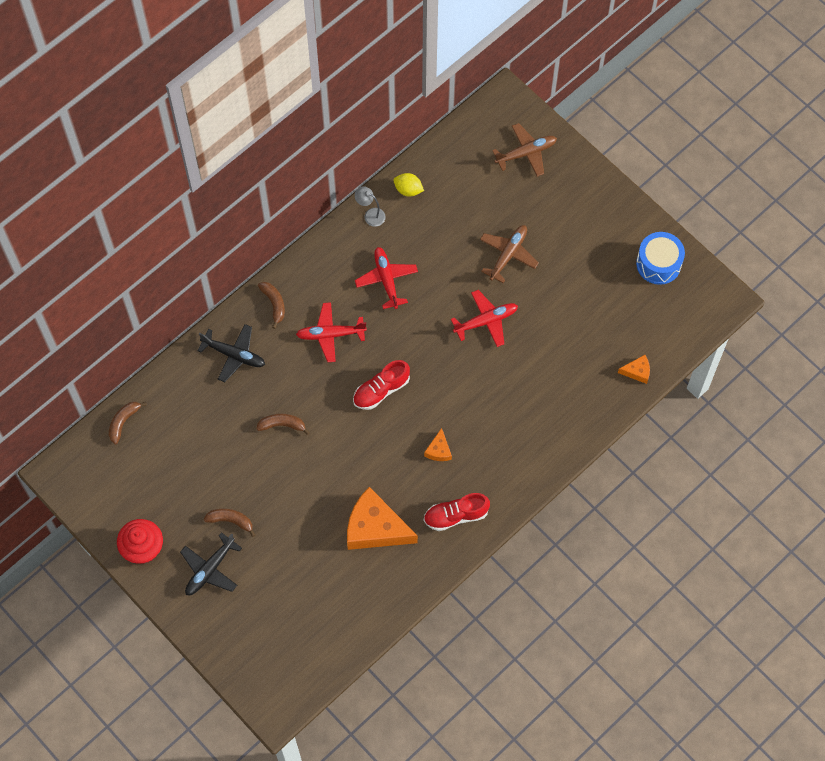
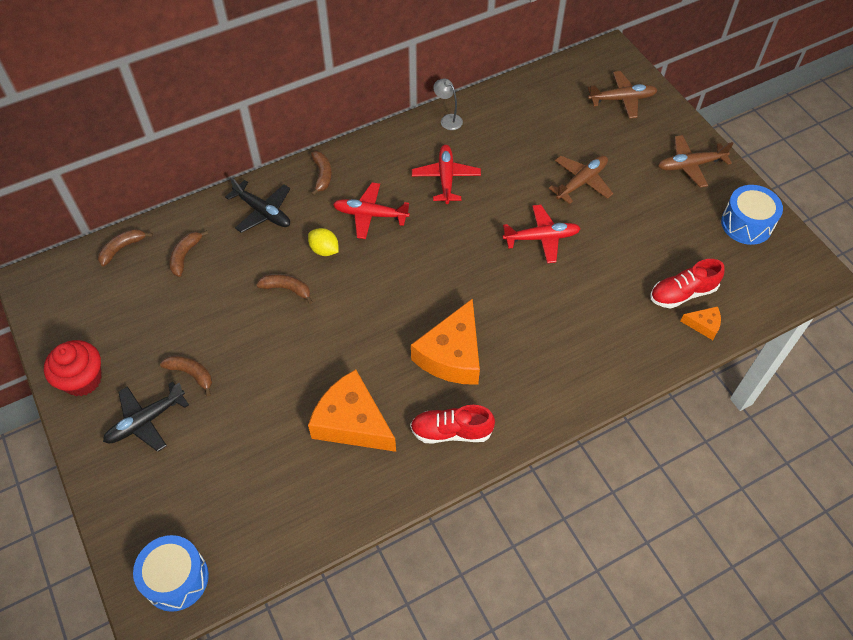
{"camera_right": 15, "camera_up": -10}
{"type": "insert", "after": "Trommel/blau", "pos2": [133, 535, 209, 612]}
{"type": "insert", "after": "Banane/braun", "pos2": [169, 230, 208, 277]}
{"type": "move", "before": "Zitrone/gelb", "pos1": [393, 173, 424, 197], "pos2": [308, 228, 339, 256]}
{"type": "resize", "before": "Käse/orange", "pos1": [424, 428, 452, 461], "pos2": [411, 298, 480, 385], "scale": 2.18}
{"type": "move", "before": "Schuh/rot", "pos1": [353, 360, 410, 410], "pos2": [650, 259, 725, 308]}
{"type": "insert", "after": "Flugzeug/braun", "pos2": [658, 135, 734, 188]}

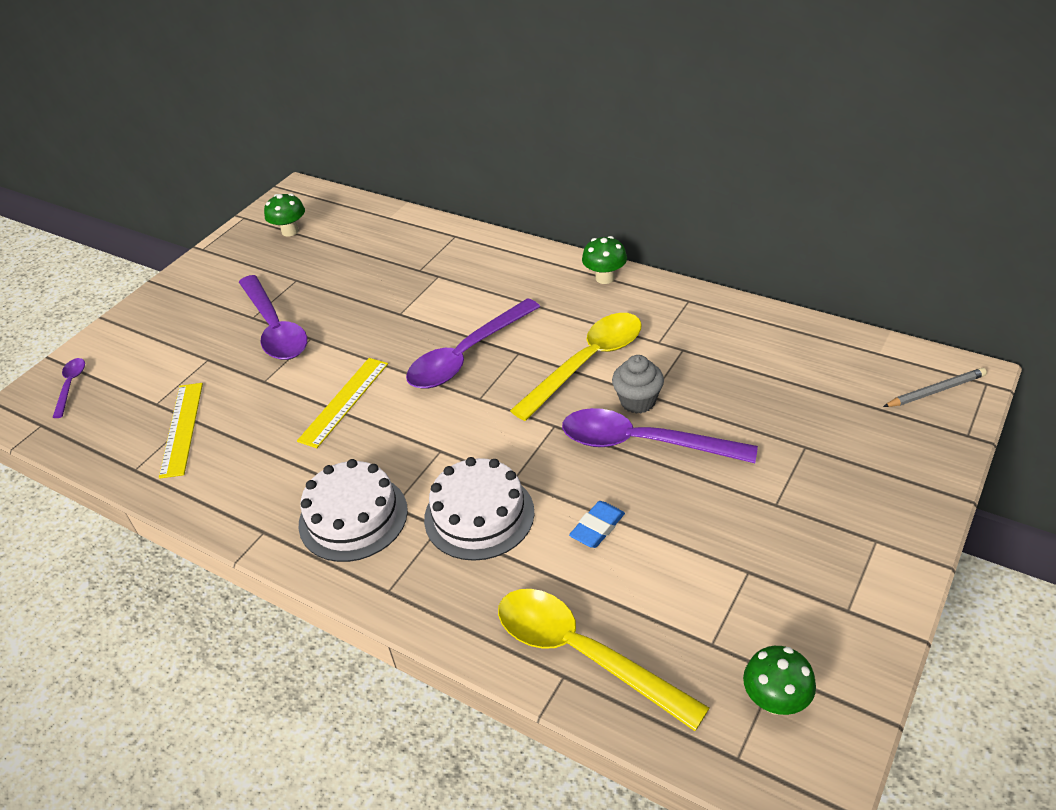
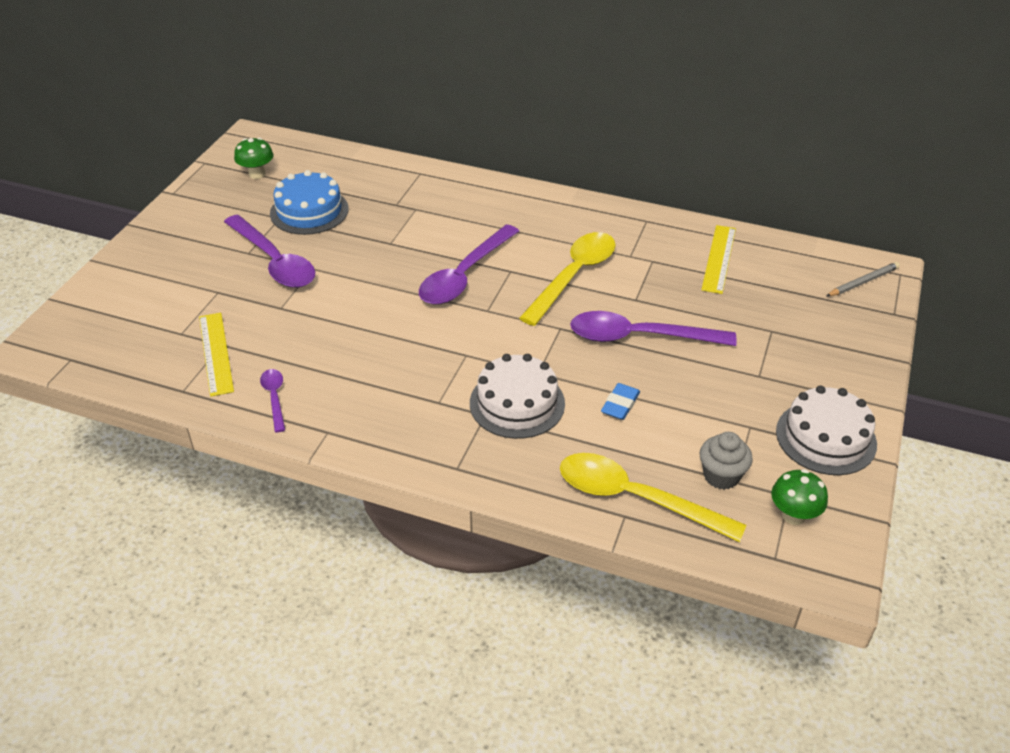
{"camera_right": -15, "camera_up": 0}
{"type": "move", "before": "Löffel/lila", "pos1": [53, 358, 85, 418], "pos2": [260, 369, 285, 432]}
{"type": "insert", "after": "Kuchen/blau", "pos2": [270, 170, 349, 235]}
{"type": "move", "before": "Muffin/grau", "pos1": [612, 355, 664, 414], "pos2": [700, 432, 753, 490]}
{"type": "move", "before": "Lineal/gelb", "pos1": [297, 358, 388, 448], "pos2": [701, 225, 736, 294]}
{"type": "move", "before": "Kuchen/weiß", "pos1": [299, 459, 408, 562], "pos2": [776, 385, 877, 475]}
{"type": "delete", "before": "Pilz/grün", "pos1": [582, 236, 627, 284]}

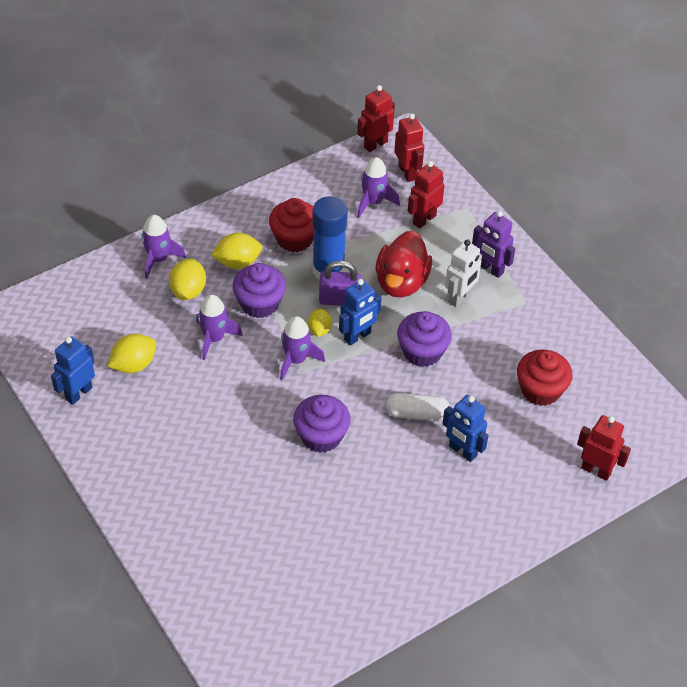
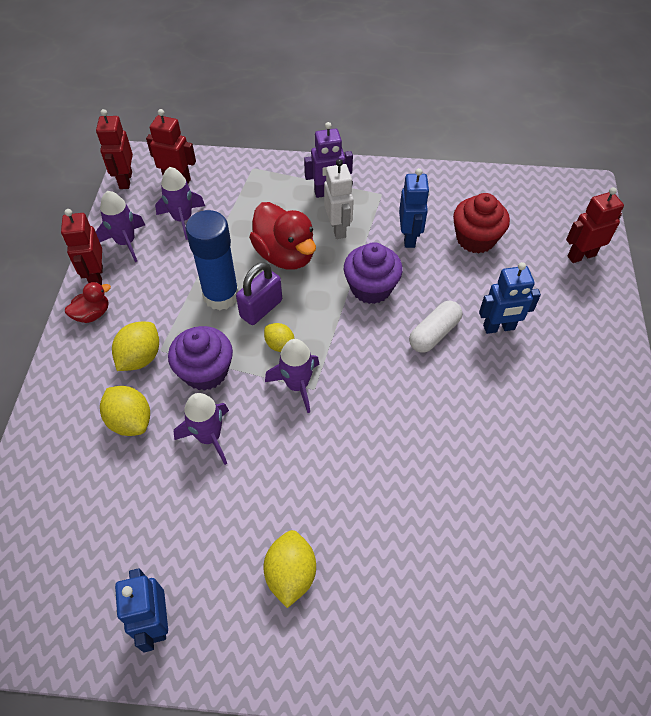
{"camera_right": -50, "camera_up": 5}
{"type": "move", "before": "Roboter/rot", "pos1": [408, 161, 445, 229], "pos2": [61, 209, 103, 285]}
{"type": "insert", "after": "Ente/rot", "pos2": [65, 282, 111, 323]}
{"type": "move", "before": "Rakete/lila", "pos1": [142, 215, 186, 279], "pos2": [96, 191, 145, 262]}
{"type": "move", "before": "Zitrone/gelb", "pos1": [107, 334, 156, 373], "pos2": [263, 530, 316, 608]}
{"type": "move", "before": "Roboter/blau", "pos1": [339, 279, 382, 346], "pos2": [399, 168, 430, 248]}
{"type": "delete", "before": "Muffin/rot", "pos1": [269, 198, 314, 252]}
{"type": "delete", "before": "Muffin/lila", "pos1": [293, 395, 350, 453]}

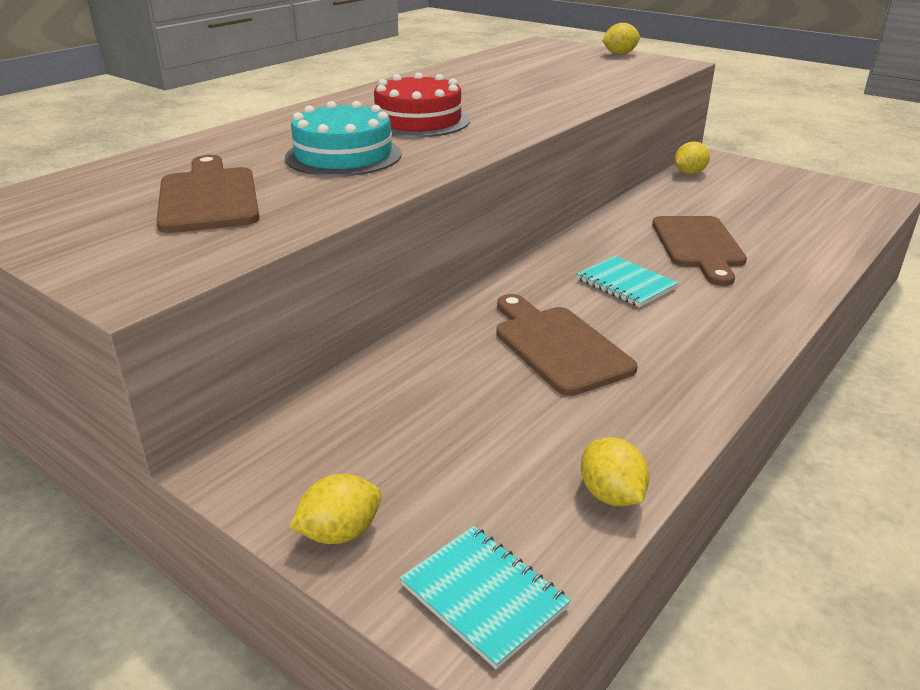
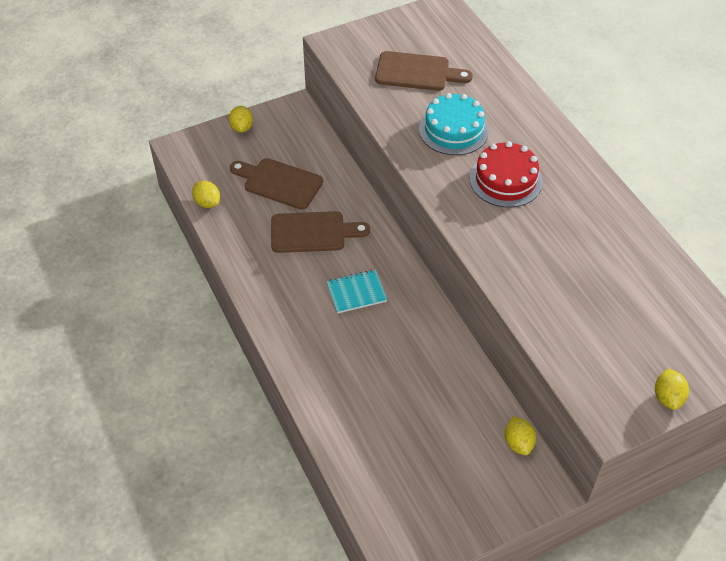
{"camera_right": 115, "camera_up": 20}
{"type": "rotate", "before": "Zitrone/gelb", "pos1": [581, 437, 649, 507], "pos2": [192, 181, 220, 208], "turn": 45}
{"type": "move", "before": "Schneidebrett/braun", "pos1": [652, 216, 747, 286], "pos2": [230, 158, 323, 210]}
{"type": "delete", "before": "Notizbuch/türkis", "pos1": [400, 526, 571, 669]}

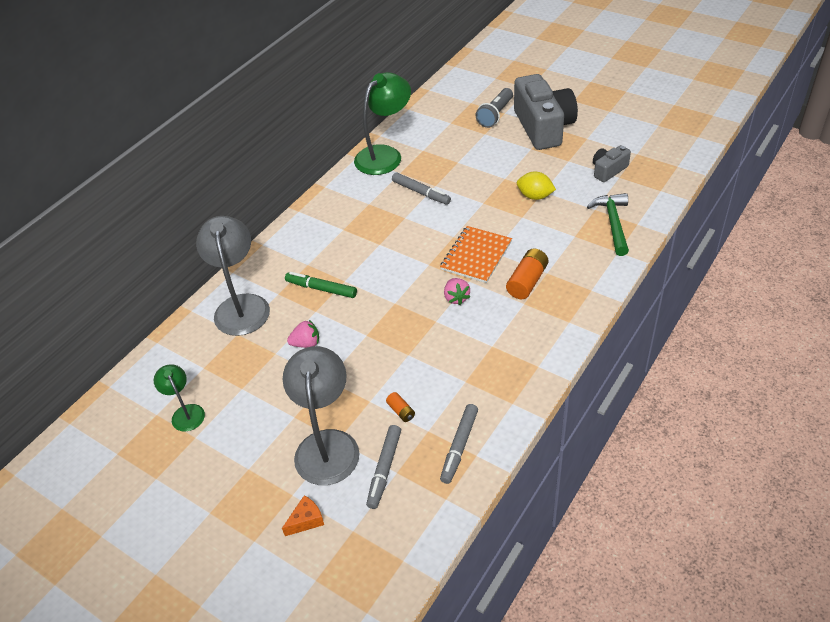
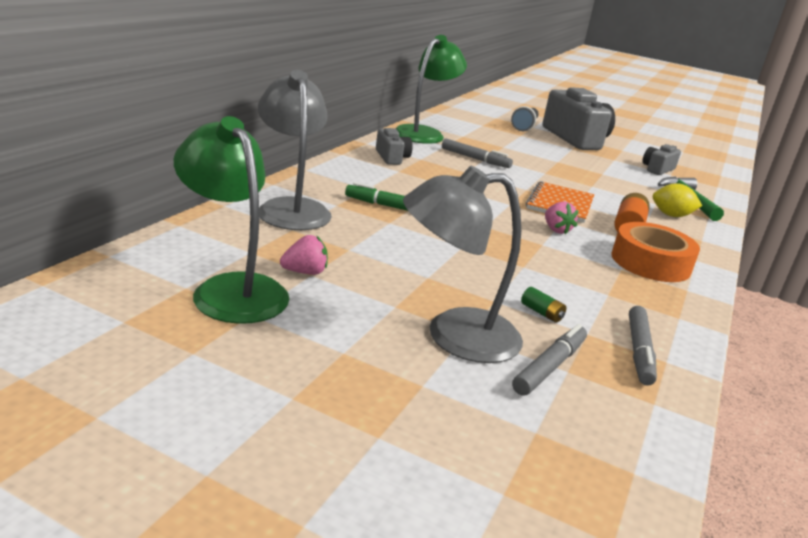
{"camera_right": -15, "camera_up": -20}
{"type": "resize", "before": "Lampe/grün", "pos1": [154, 364, 205, 432], "pos2": [174, 116, 289, 324], "scale": 1.87}
{"type": "move", "before": "Erdbeere/rosa", "pos1": [287, 320, 319, 348], "pos2": [280, 235, 328, 275]}
{"type": "insert", "after": "Kamera/grau", "pos2": [376, 128, 413, 165]}
{"type": "rotate", "before": "Lampe/grau", "pos1": [283, 346, 360, 485], "pos2": [403, 166, 523, 363], "turn": -90}
{"type": "rotate", "before": "Filzstift/grau", "pos1": [366, 425, 401, 509], "pos2": [512, 324, 587, 396], "turn": -150}
{"type": "recolor", "before": "Batterie/orange", "after": "Batterie/grün", "pos1": [386, 392, 415, 422], "pos2": [521, 287, 566, 323]}
{"type": "insert", "after": "Klebeband/orange", "pos2": [611, 222, 700, 282]}
{"type": "move", "before": "Zitrone/gelb", "pos1": [517, 171, 556, 200], "pos2": [653, 183, 702, 217]}
{"type": "delete", "before": "Käse/orange", "pos1": [282, 495, 324, 536]}

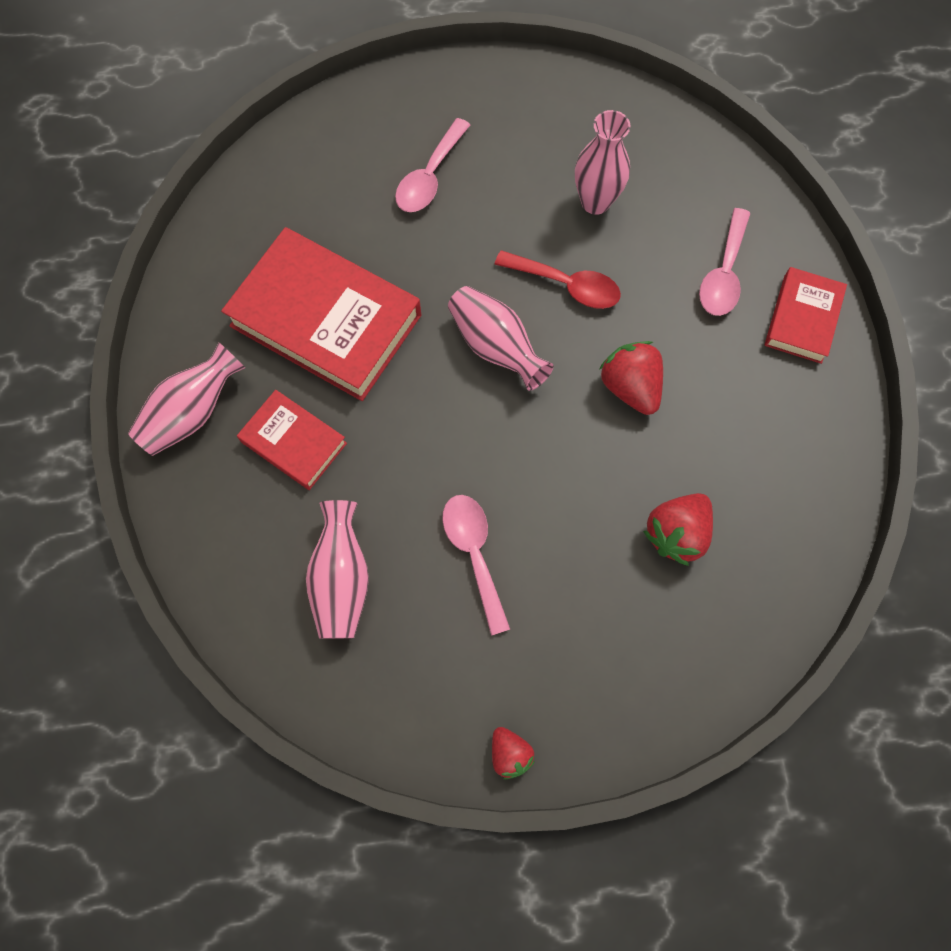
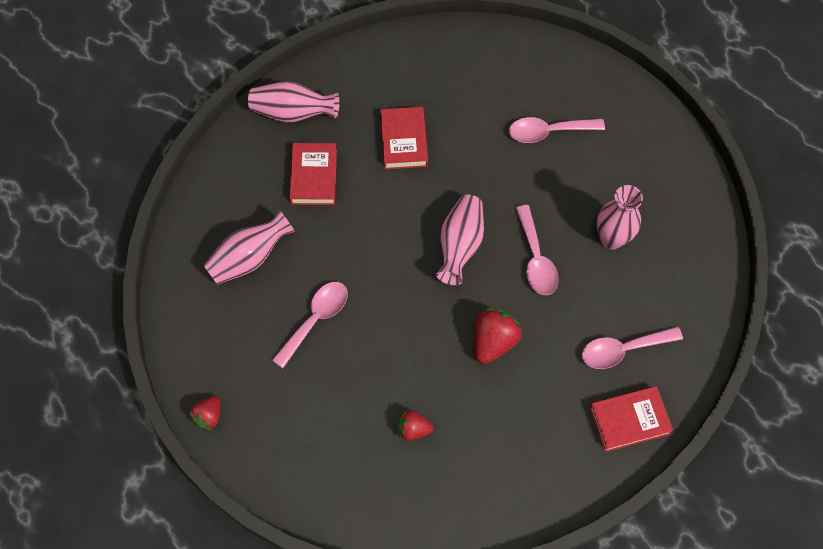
{"camera_right": 55, "camera_up": -5}
{"type": "resize", "before": "Buch/rot", "pos1": [221, 227, 421, 401], "pos2": [380, 107, 428, 170], "scale": 0.53}
{"type": "resize", "before": "Erdbeere/rot", "pos1": [643, 493, 713, 566], "pos2": [398, 410, 434, 441], "scale": 0.62}
{"type": "recolor", "before": "Löffel/rot", "after": "Löffel/rosa", "pos1": [494, 250, 621, 309], "pos2": [516, 205, 559, 295]}

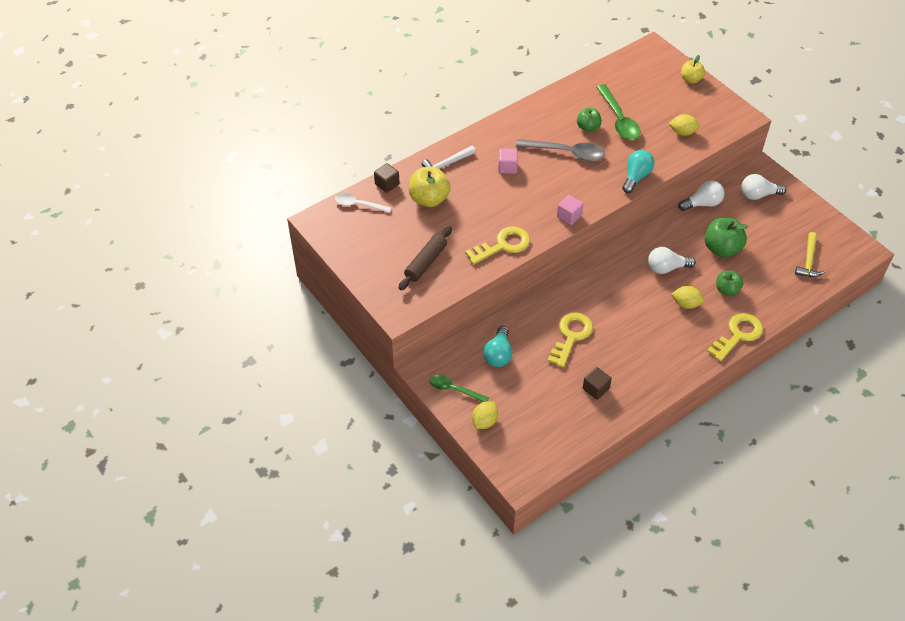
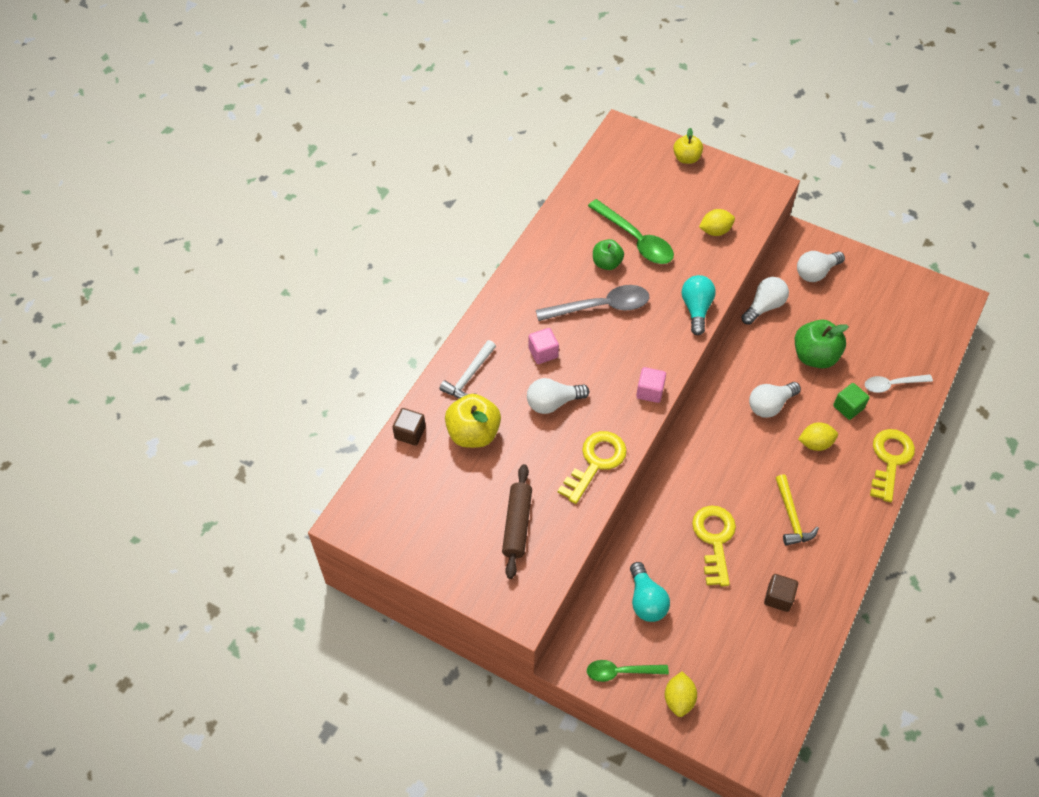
{"camera_right": -25, "camera_up": 5}
{"type": "insert", "after": "Glühbirne/weiß", "pos2": [527, 378, 589, 414]}
{"type": "move", "before": "Hammer/gelb", "pos1": [795, 232, 825, 277], "pos2": [776, 474, 819, 546]}
{"type": "replace", "before": "Apfel/grün", "after": "Kubus/grün", "pos1": [716, 270, 743, 296], "pos2": [833, 383, 869, 420]}
{"type": "move", "before": "Löffel/weiß", "pos1": [335, 193, 391, 213], "pos2": [865, 374, 933, 393]}

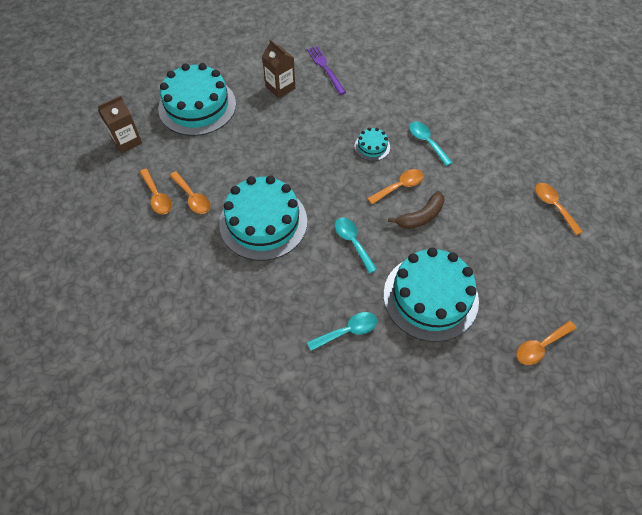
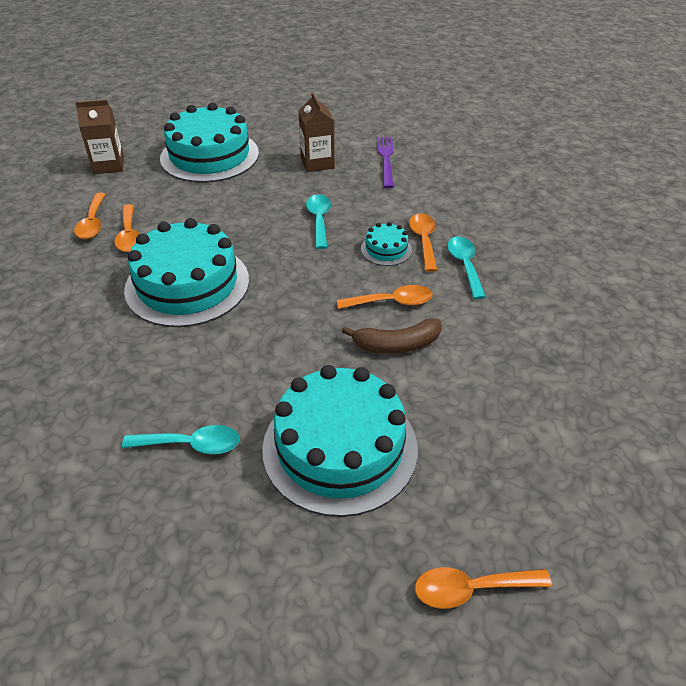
{"camera_right": 25, "camera_up": -15}
{"type": "move", "before": "Löffel/türkis", "pos1": [335, 217, 377, 274], "pos2": [306, 194, 331, 249]}
{"type": "move", "before": "Löffel/orange", "pos1": [535, 183, 583, 235], "pos2": [409, 213, 437, 272]}

